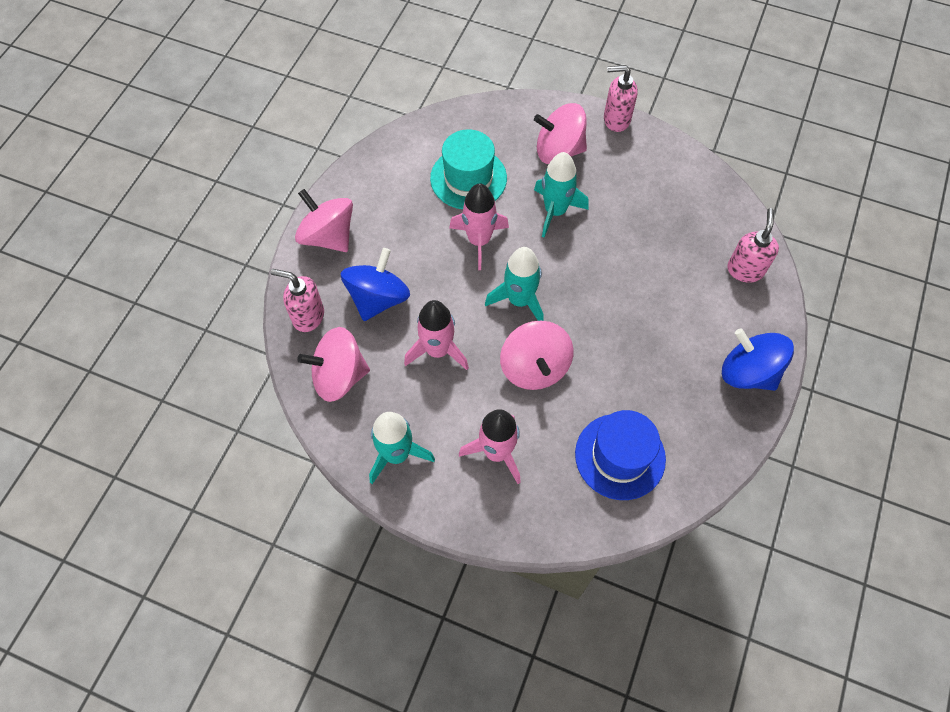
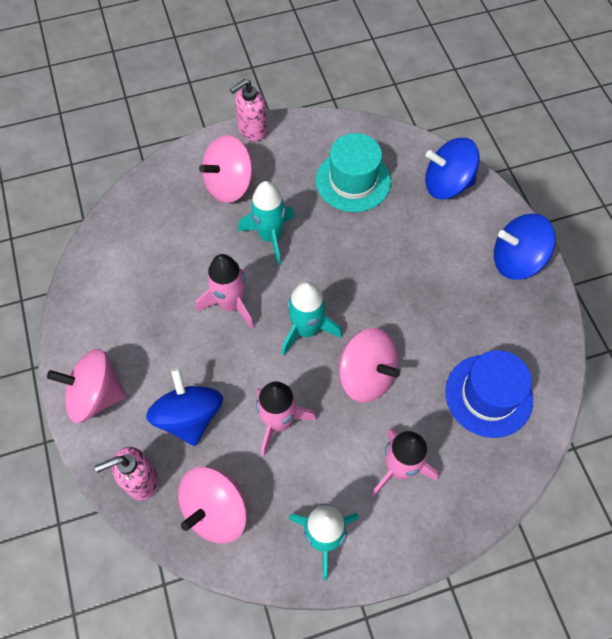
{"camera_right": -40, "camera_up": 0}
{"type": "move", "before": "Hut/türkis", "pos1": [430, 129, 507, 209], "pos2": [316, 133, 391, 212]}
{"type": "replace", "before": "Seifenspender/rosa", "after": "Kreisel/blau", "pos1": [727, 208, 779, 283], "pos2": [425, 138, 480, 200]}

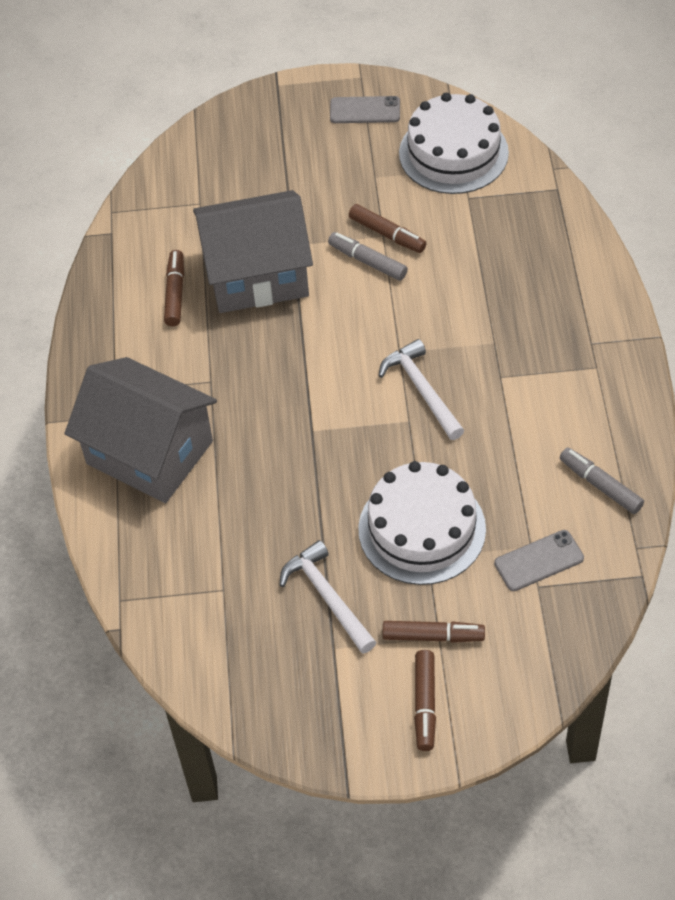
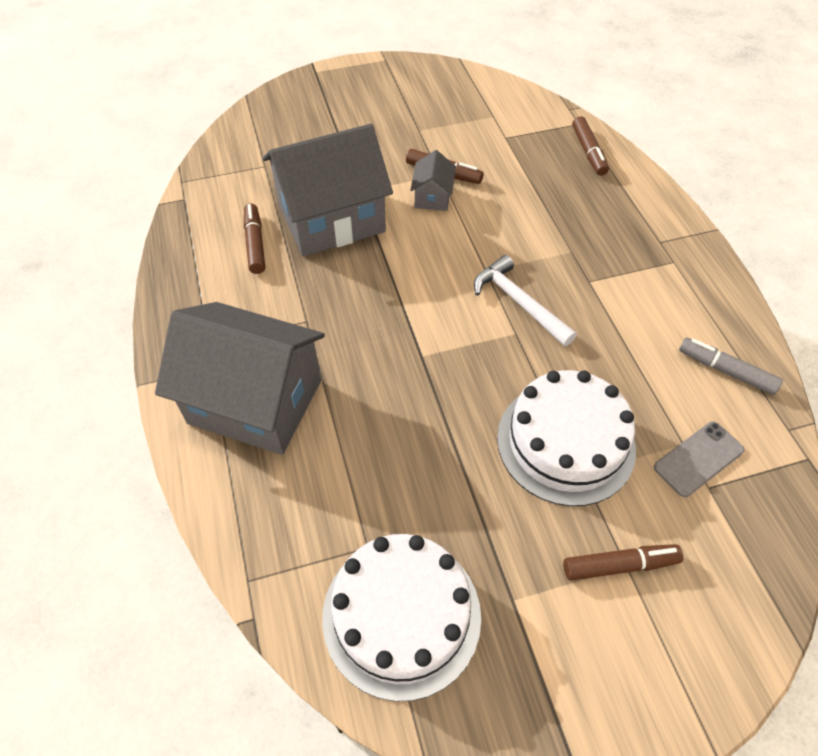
{"camera_right": -15, "camera_up": 0}
{"type": "move", "before": "Kuchen/weiß", "pos1": [399, 93, 509, 194], "pos2": [322, 534, 481, 702]}
{"type": "replace", "before": "Filzstift/grau", "after": "Haus/grau", "pos1": [328, 232, 408, 281], "pos2": [410, 150, 456, 211]}
{"type": "move", "before": "Filzstift/braun", "pos1": [414, 650, 436, 751], "pos2": [572, 116, 609, 176]}
{"type": "delete", "before": "Hammer/weiß", "pos1": [280, 540, 377, 654]}
{"type": "delete", "before": "Handy/grau", "pos1": [330, 96, 400, 123]}

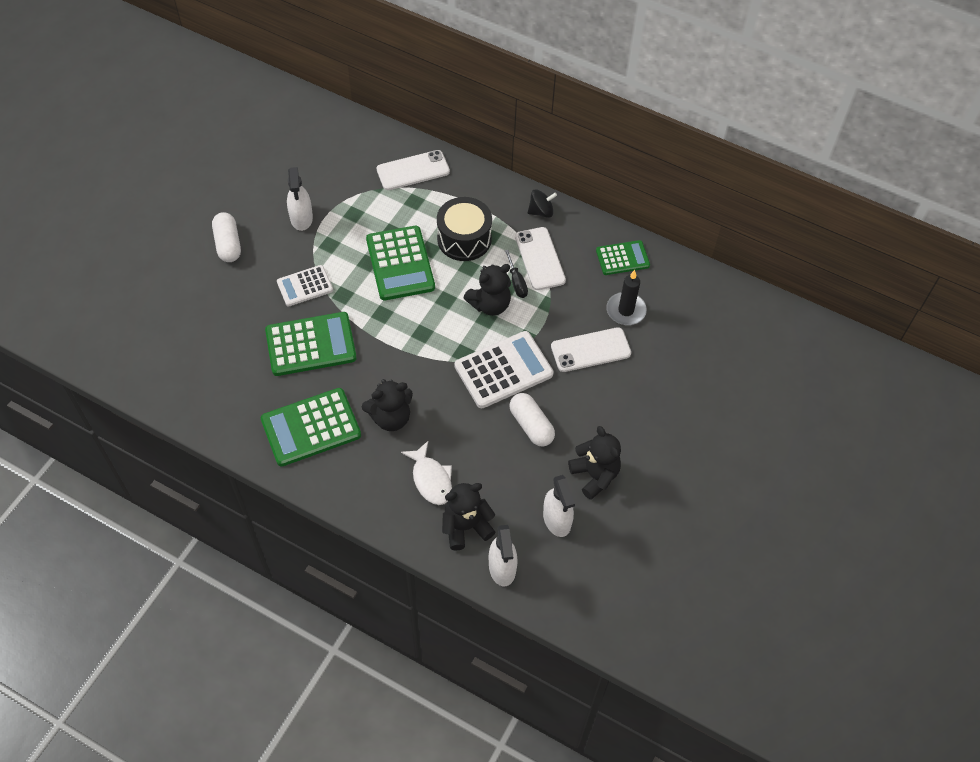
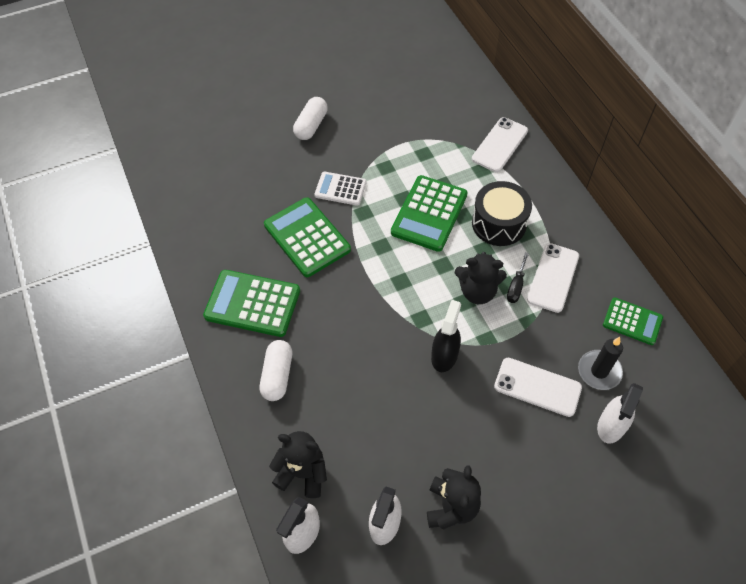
{"camera_right": 40, "camera_up": 0}
{"type": "move", "before": "Kapsel/weiß", "pos1": [509, 393, 555, 446], "pos2": [260, 340, 292, 401]}
{"type": "rotate", "before": "Taschenrechner/grün", "pos1": [265, 312, 357, 376], "pos2": [264, 197, 351, 277], "turn": -150}
{"type": "replace", "before": "Taschenrechner/weiß", "after": "Sprühflasche/schwarz", "pos1": [455, 331, 554, 408], "pos2": [431, 300, 461, 372]}
{"type": "rotate", "before": "Handy/weiß", "pos1": [377, 150, 450, 190], "pos2": [472, 117, 528, 172], "turn": -75}
{"type": "move", "before": "Sprühflasche/weiß", "pos1": [287, 167, 313, 231], "pos2": [597, 383, 643, 443]}
{"type": "delete", "before": "Teddybär/schwarz", "pos1": [362, 379, 413, 431]}
{"type": "delete", "before": "Fisch/weiß", "pos1": [401, 441, 452, 505]}
{"type": "delete", "before": "Kreisel/schwarz", "pos1": [528, 189, 557, 218]}

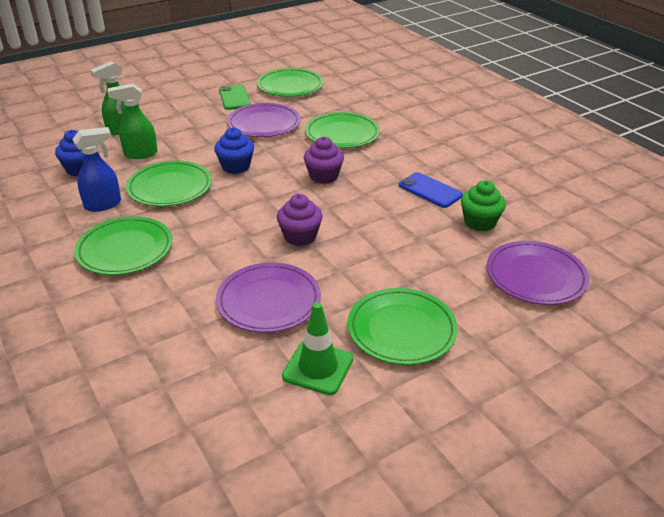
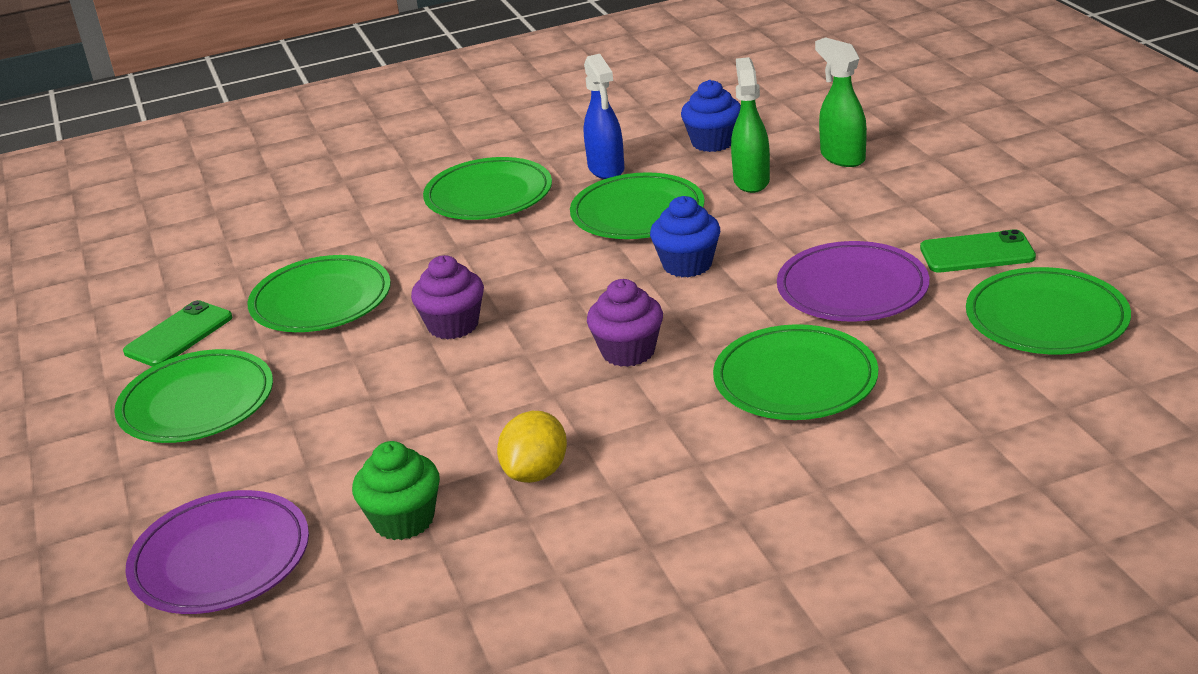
{"camera_right": 105, "camera_up": -5}
{"type": "replace", "before": "Leitkegel/grün", "after": "Handy/grün", "pos1": [282, 302, 353, 395], "pos2": [123, 300, 232, 367]}
{"type": "recolor", "before": "Teller/lila", "after": "Teller/grün", "pos1": [216, 262, 321, 333], "pos2": [247, 255, 391, 332]}
{"type": "replace", "before": "Handy/blau", "after": "Zitrone/gelb", "pos1": [399, 172, 463, 208], "pos2": [497, 411, 567, 483]}

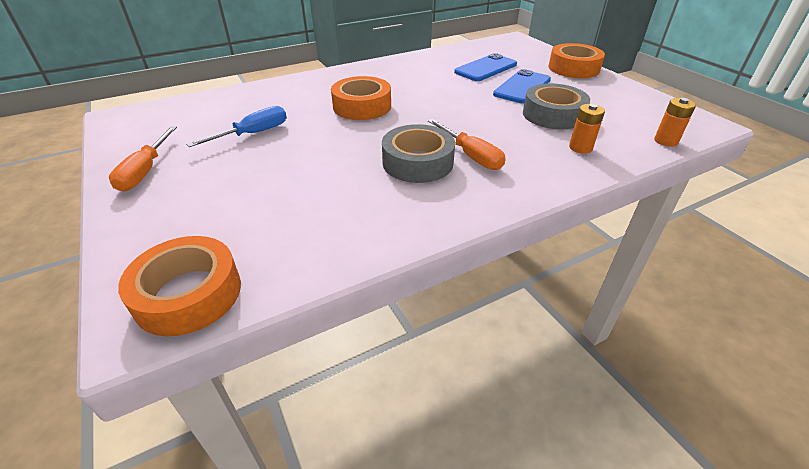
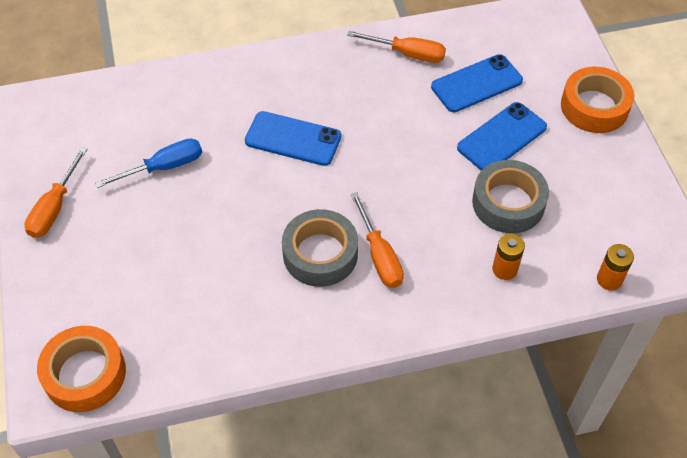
{"camera_right": 15, "camera_up": 15}
{"type": "replace", "before": "Klebeband/orange", "after": "Handy/blau", "pos1": [331, 76, 391, 120], "pos2": [245, 111, 341, 166]}
{"type": "insert", "after": "Schraubenzieher/orange", "pos2": [347, 31, 446, 63]}

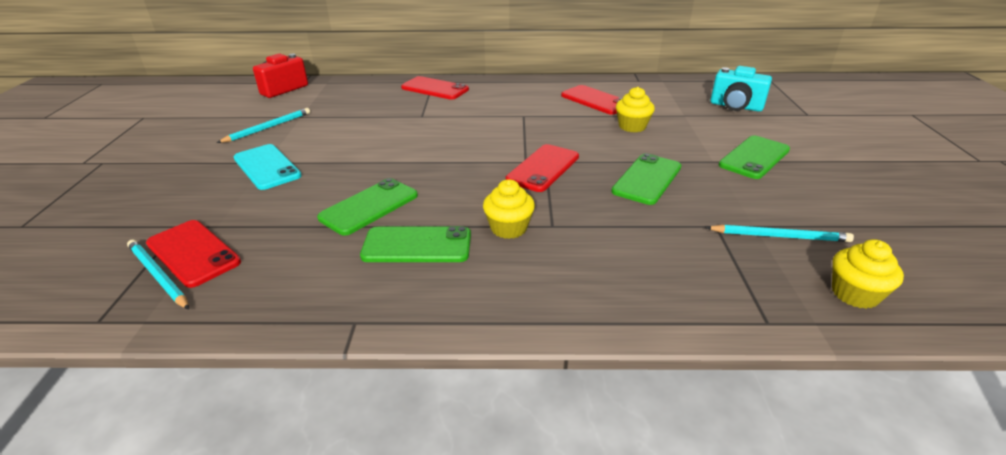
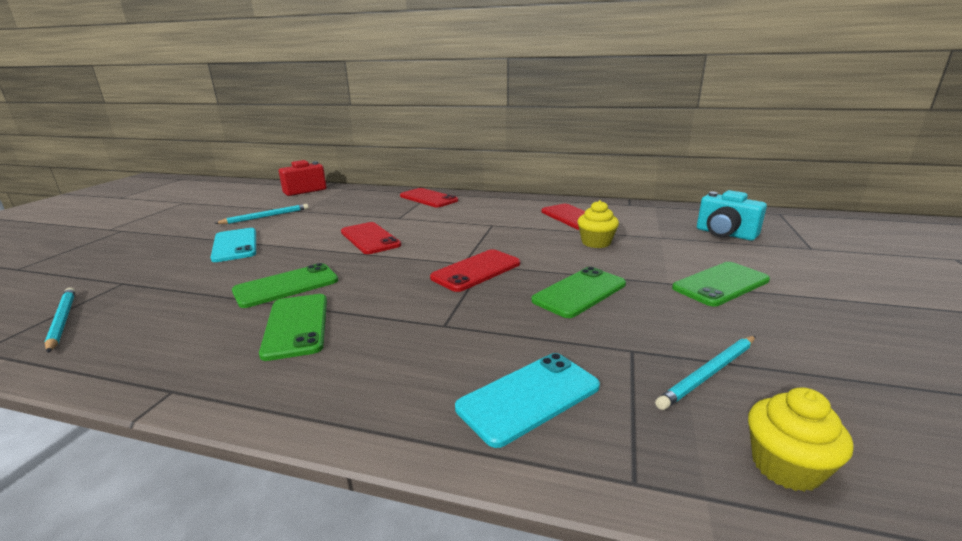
{"camera_right": 15, "camera_up": -10}
{"type": "rotate", "before": "Handy/grün", "pos1": [360, 226, 471, 262], "pos2": [259, 294, 327, 361], "turn": 60}
{"type": "move", "before": "Handy/rot", "pos1": [146, 220, 241, 288], "pos2": [341, 222, 401, 254]}
{"type": "insert", "after": "Handy/türkis", "pos2": [455, 353, 600, 448]}
{"type": "rotate", "before": "Bleistift/türkis", "pos1": [705, 224, 854, 242], "pos2": [655, 336, 756, 410], "turn": 120}
{"type": "delete", "before": "Muffin/gelb", "pos1": [483, 179, 535, 239]}

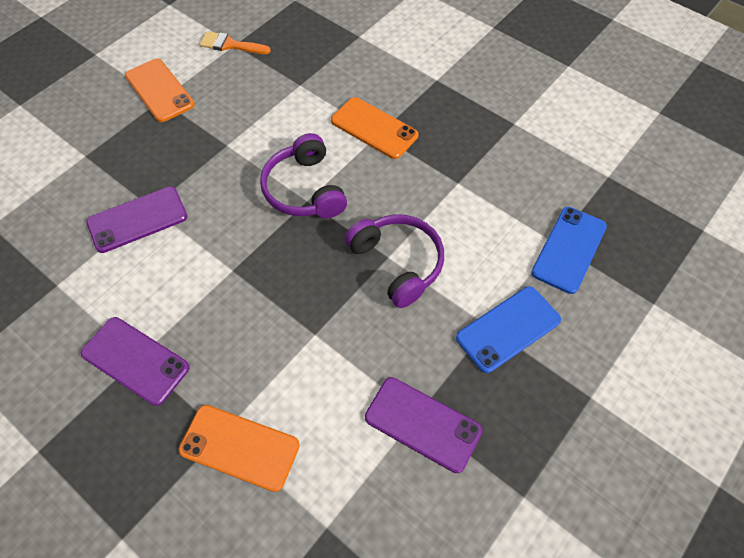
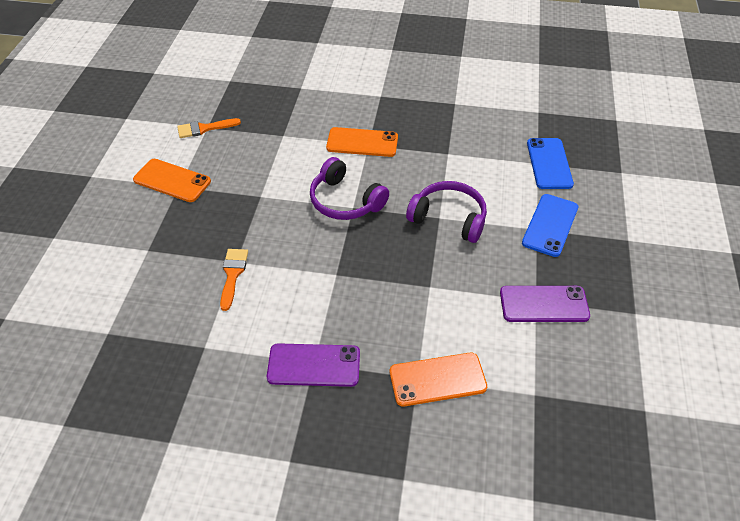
{"camera_right": -30, "camera_up": -10}
{"type": "replace", "before": "Handy/lila", "after": "Pinsel/orange", "pos1": [86, 186, 187, 253], "pos2": [220, 249, 248, 311]}

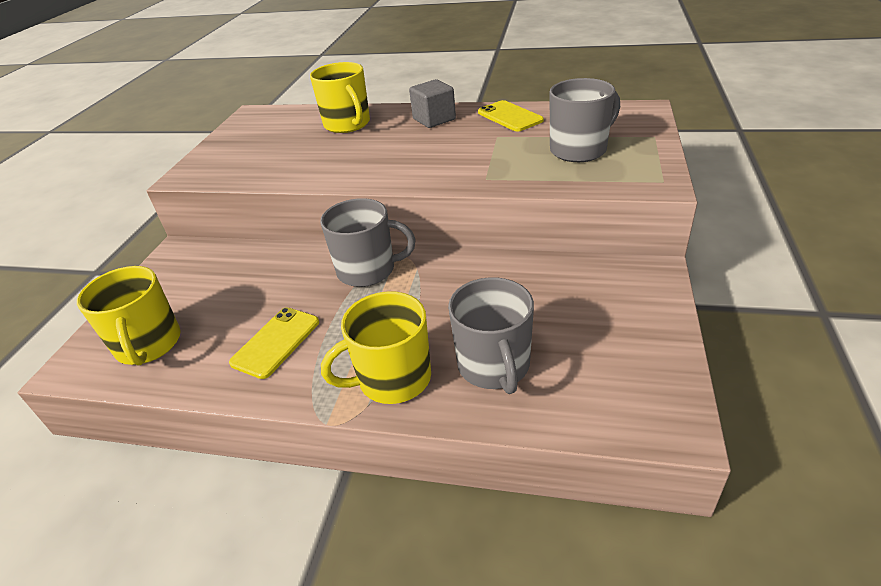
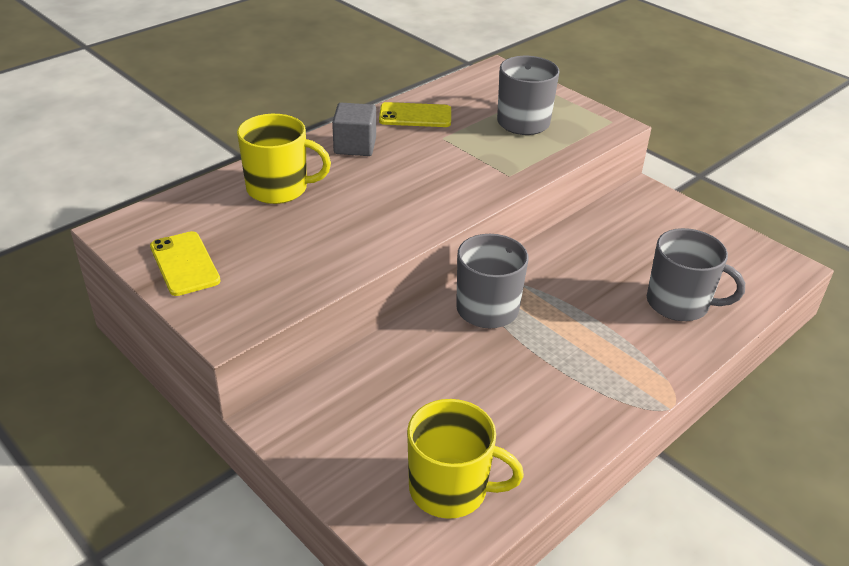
{"camera_right": -60, "camera_up": 0}
{"type": "move", "before": "Handy/gelb", "pos1": [229, 307, 319, 379], "pos2": [150, 231, 221, 296]}
{"type": "delete", "before": "Tasse/gelb", "pos1": [321, 291, 431, 404]}

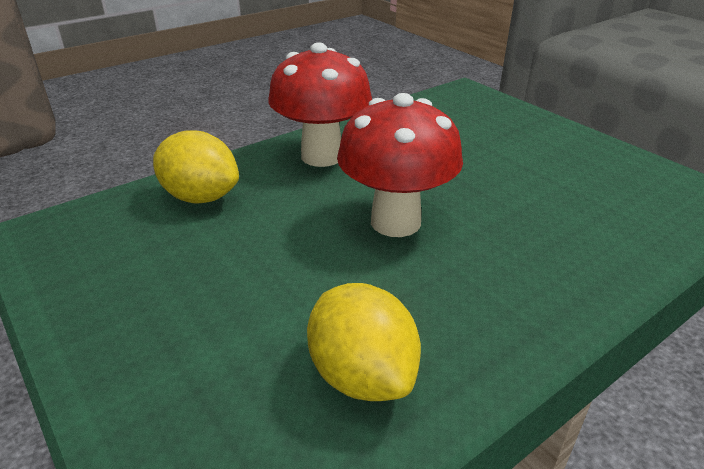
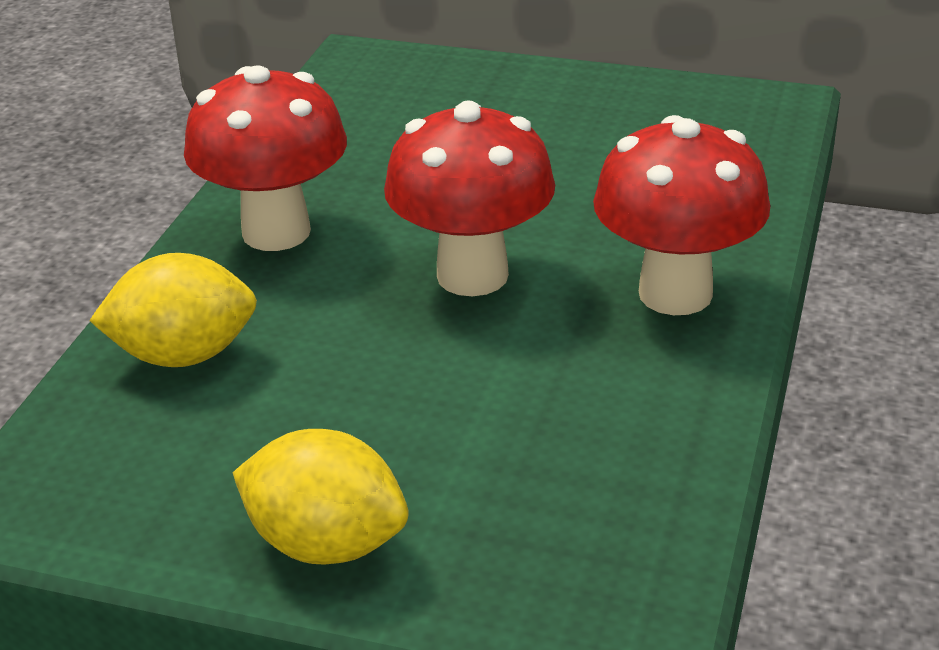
{"camera_right": -35, "camera_up": 0}
{"type": "move", "before": "Zitrone/gelb", "pos1": [307, 283, 421, 401], "pos2": [233, 429, 409, 564]}
{"type": "insert", "after": "Pilz/rot", "pos2": [593, 115, 770, 315]}

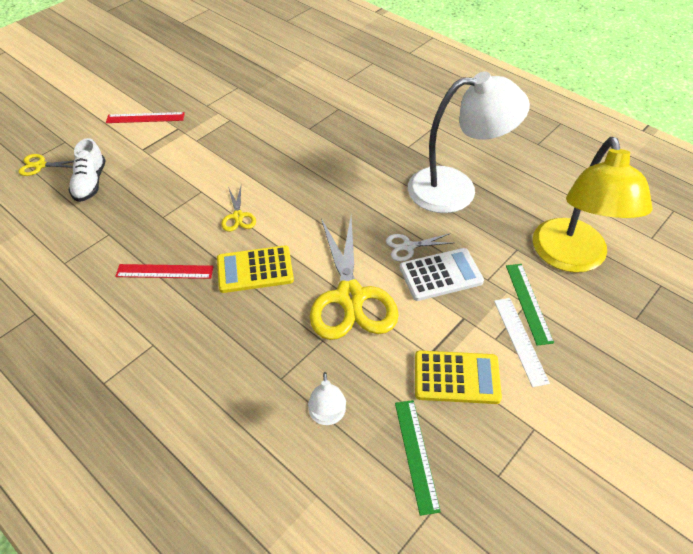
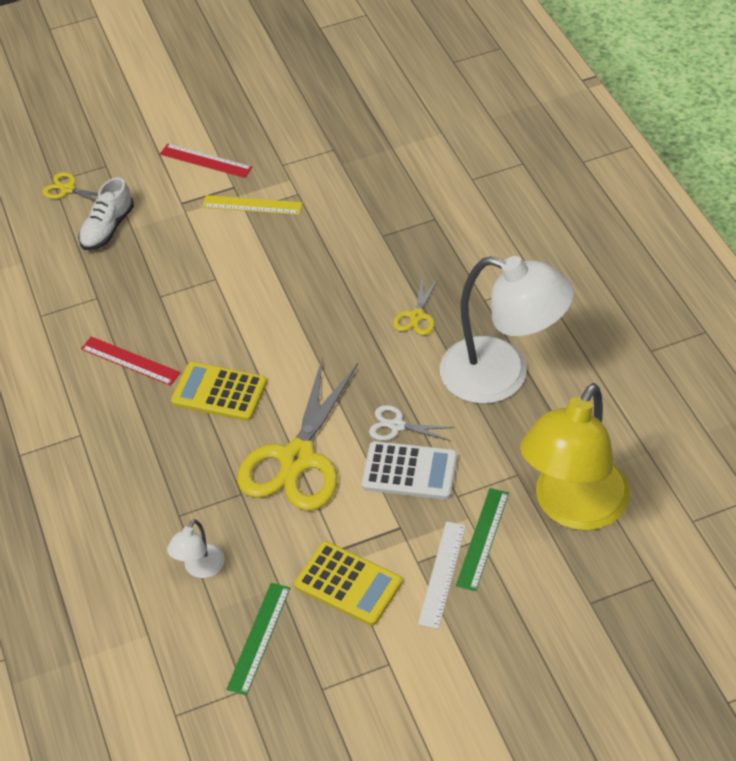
{"camera_right": 30, "camera_up": 0}
{"type": "insert", "after": "Lineal/gelb", "pos2": [202, 195, 303, 215]}
{"type": "move", "before": "Schere/gelb", "pos1": [221, 187, 256, 232], "pos2": [393, 278, 438, 335]}

